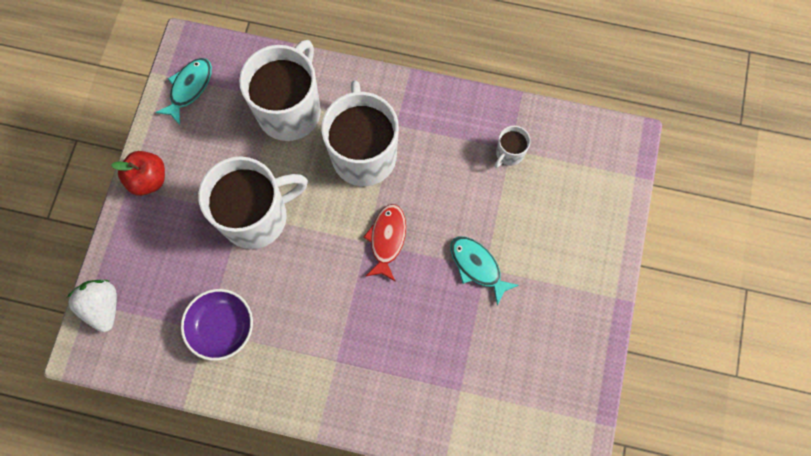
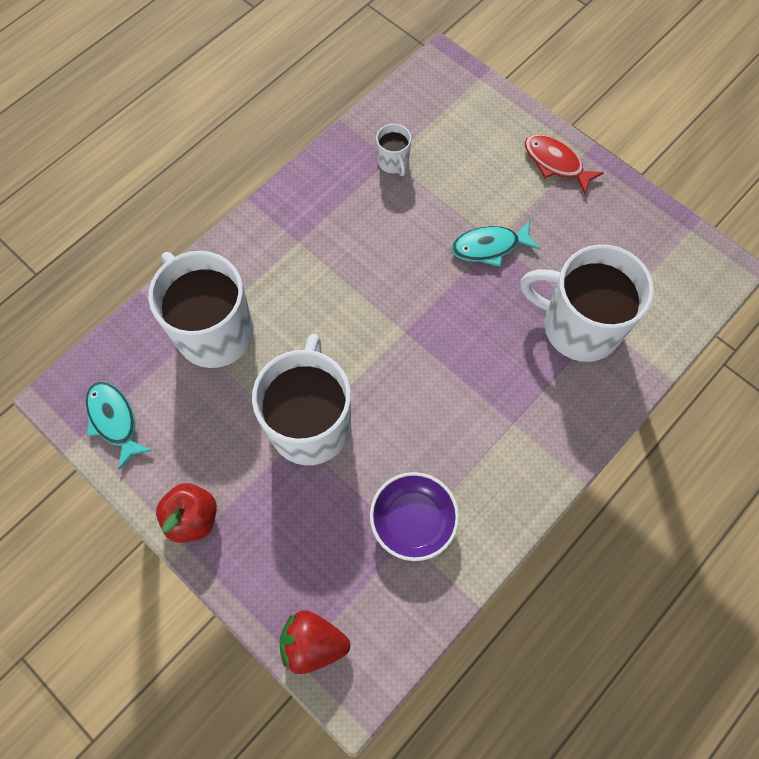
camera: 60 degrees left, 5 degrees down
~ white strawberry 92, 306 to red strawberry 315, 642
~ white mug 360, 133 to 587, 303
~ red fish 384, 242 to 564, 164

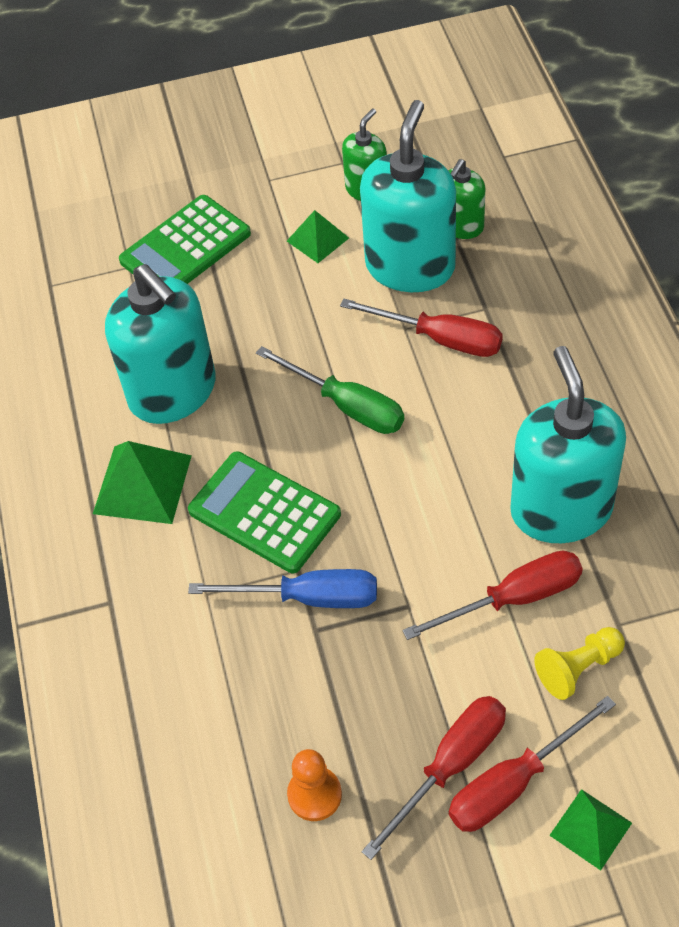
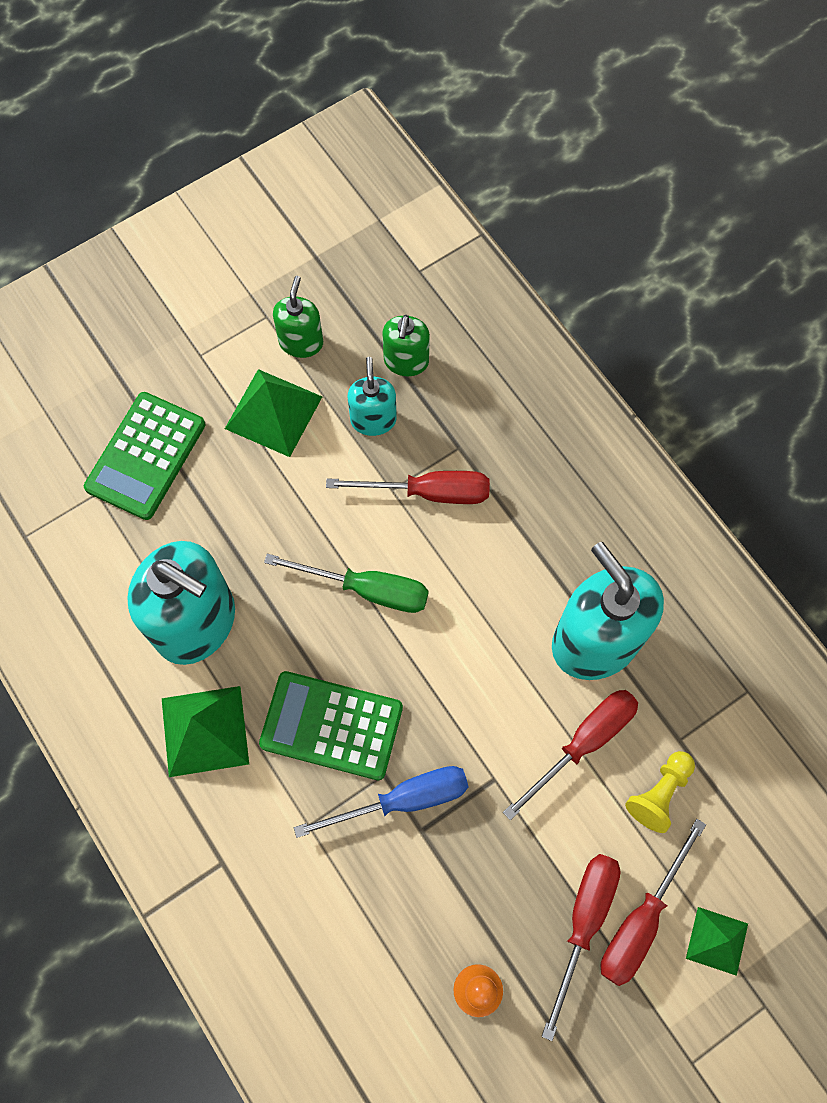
camera: 25 degrees left, 15 degrees up
~ green pyramid 318, 236 = 273, 413 x1.63
~ turquoise soap dispenser 408, 196 = 372, 396 x0.52

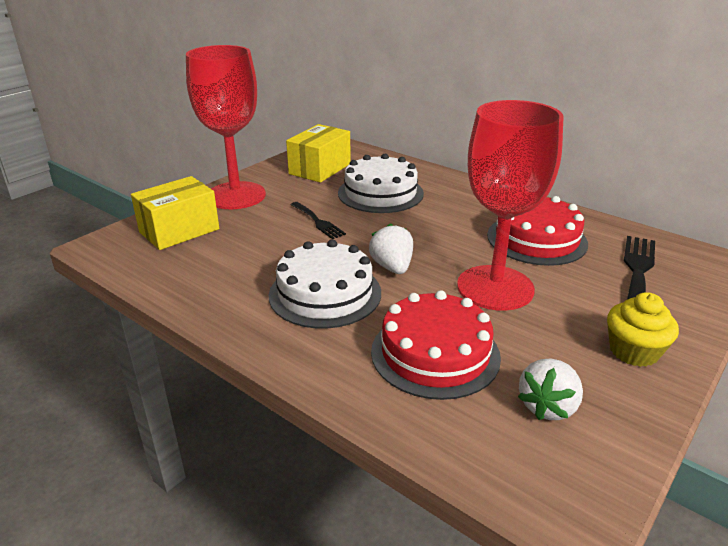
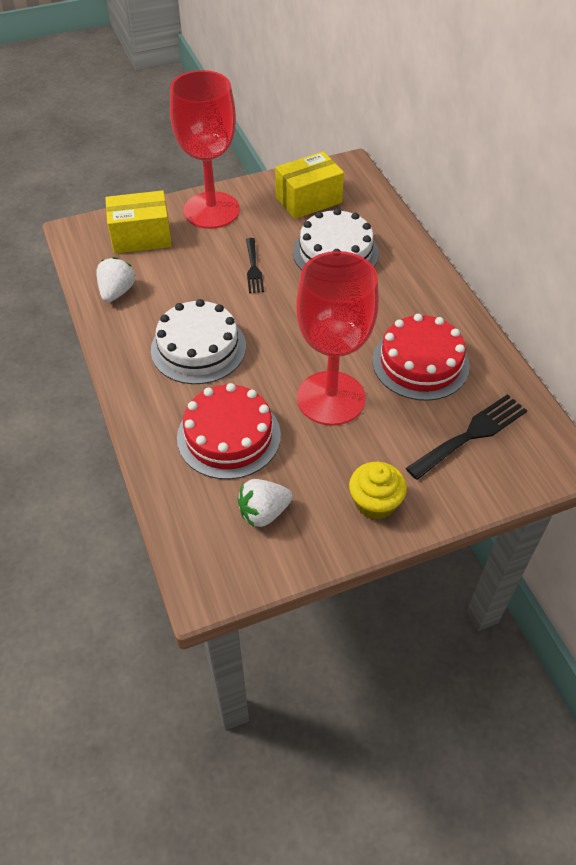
camera: 30 degrees right, 20 degrees up
~ white strawberry 391, 248 to 115, 279

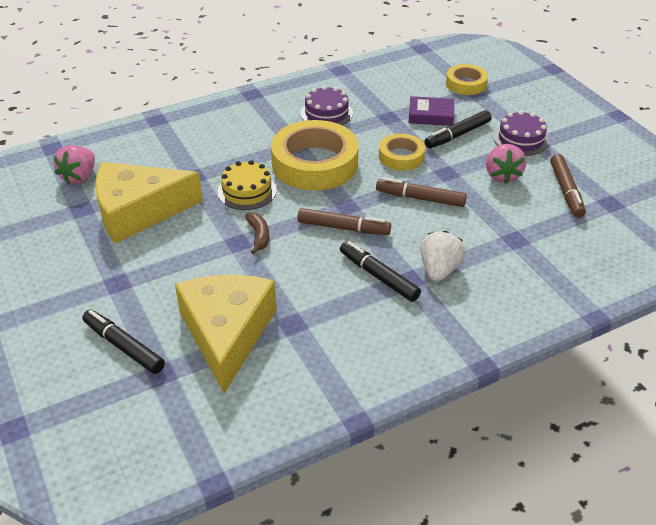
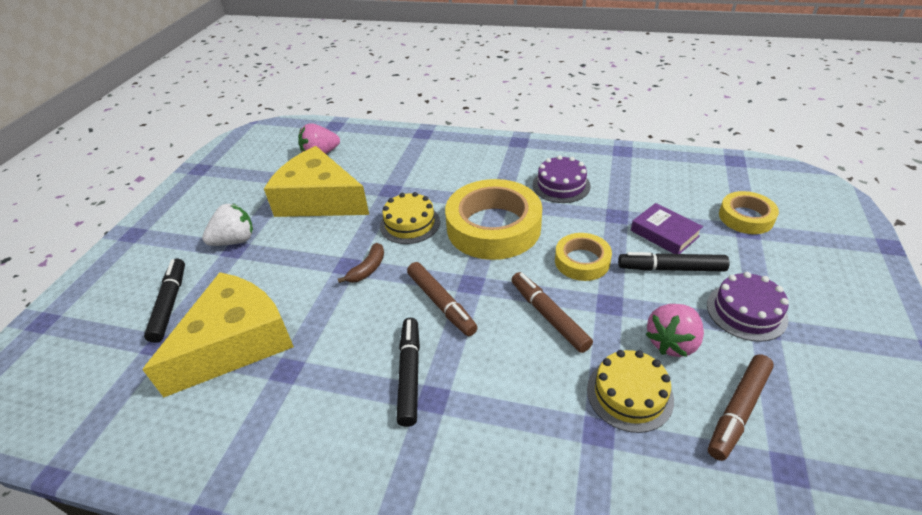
camera: 45 degrees right, 0 degrees up
~ white strawberry 442, 256 to 227, 224
+ yellow cake 630, 391

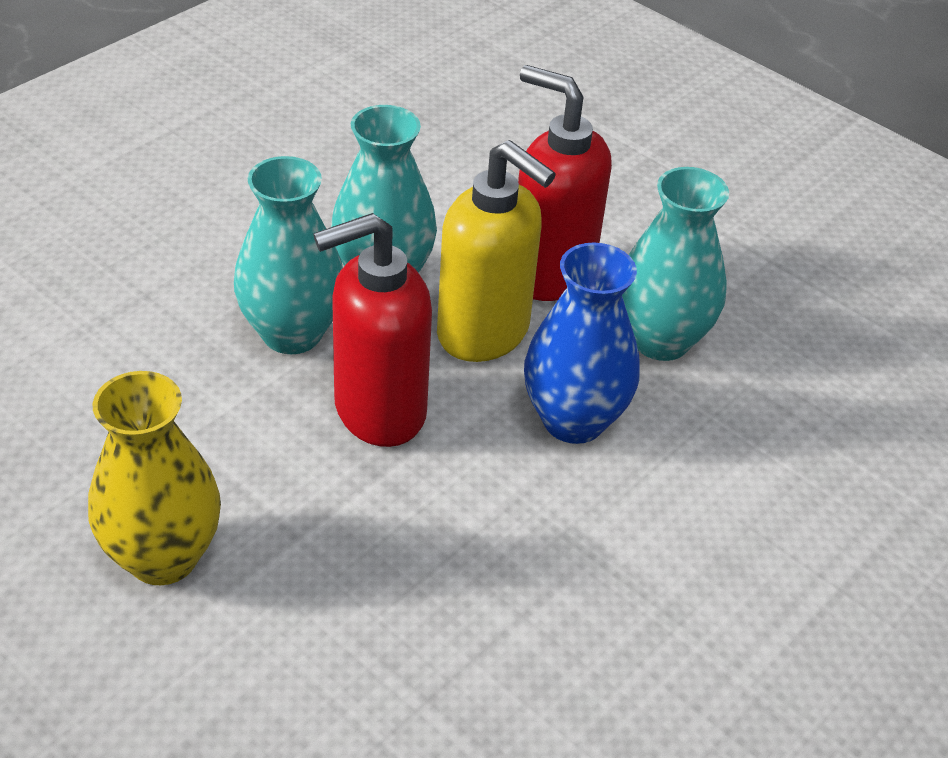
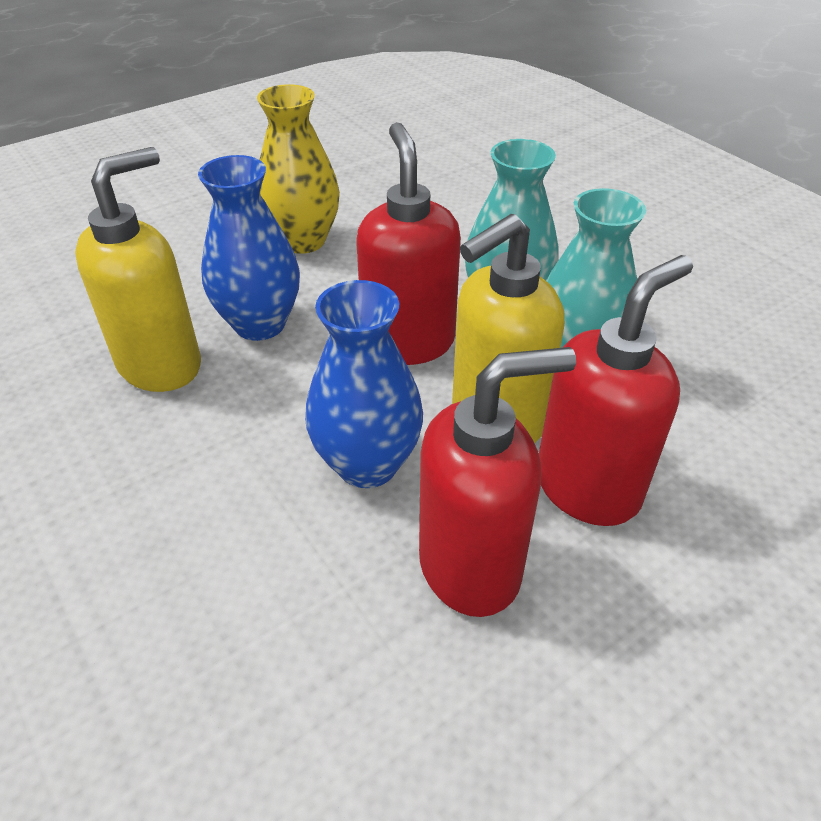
camera: 105 degrees right, 0 degrees up
~ turquoise vase 675, 264 to red soap dispenser 497, 482
+ yellow soap dispenser 138, 269
+ blue vase 249, 248

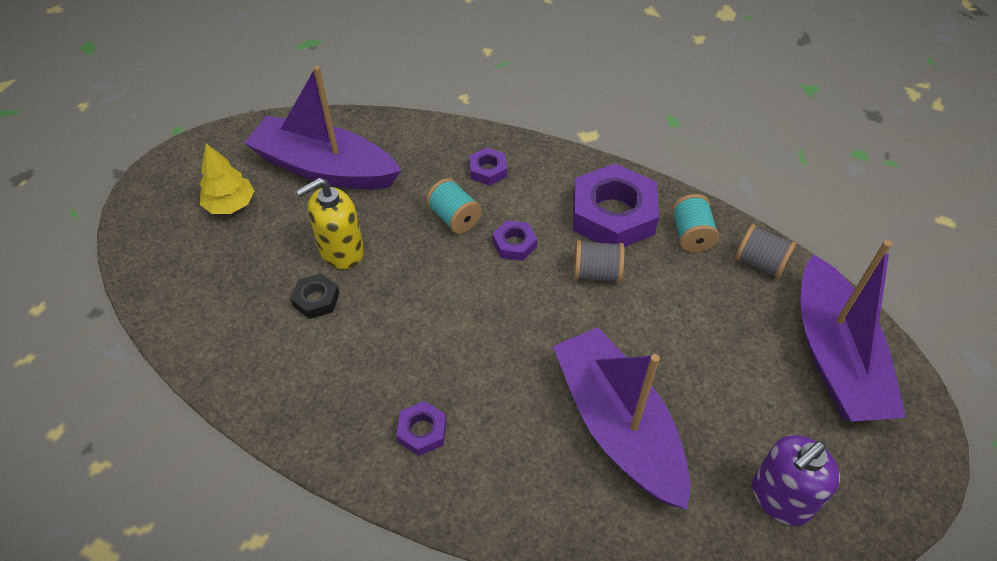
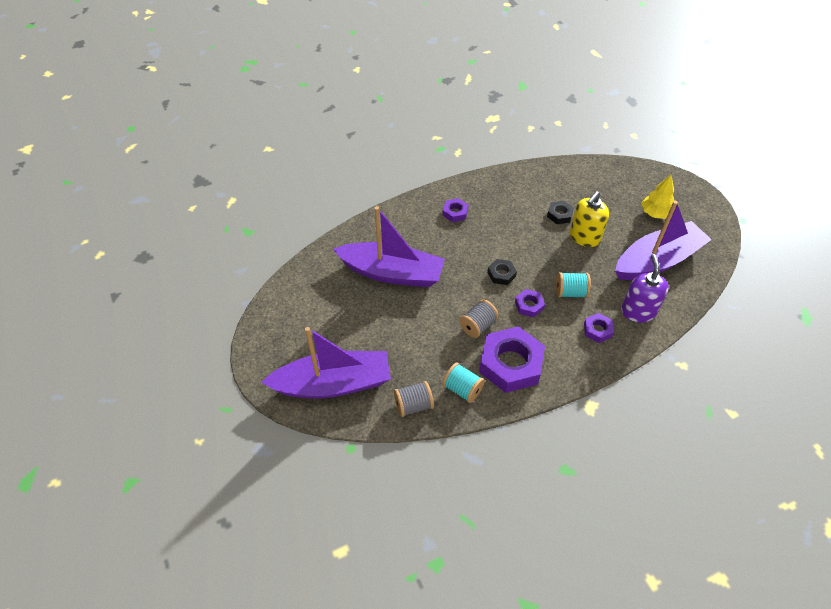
camera: 130 degrees right, 0 degrees up
~ yellow soap dispenser 330, 223 = 589, 219 150 degrees counterclockwise
~ purple soap dispenser 796, 480 to 645, 288
~ purple boat 853, 330 = 326, 363 135 degrees clockwise
+ black nut 502, 272

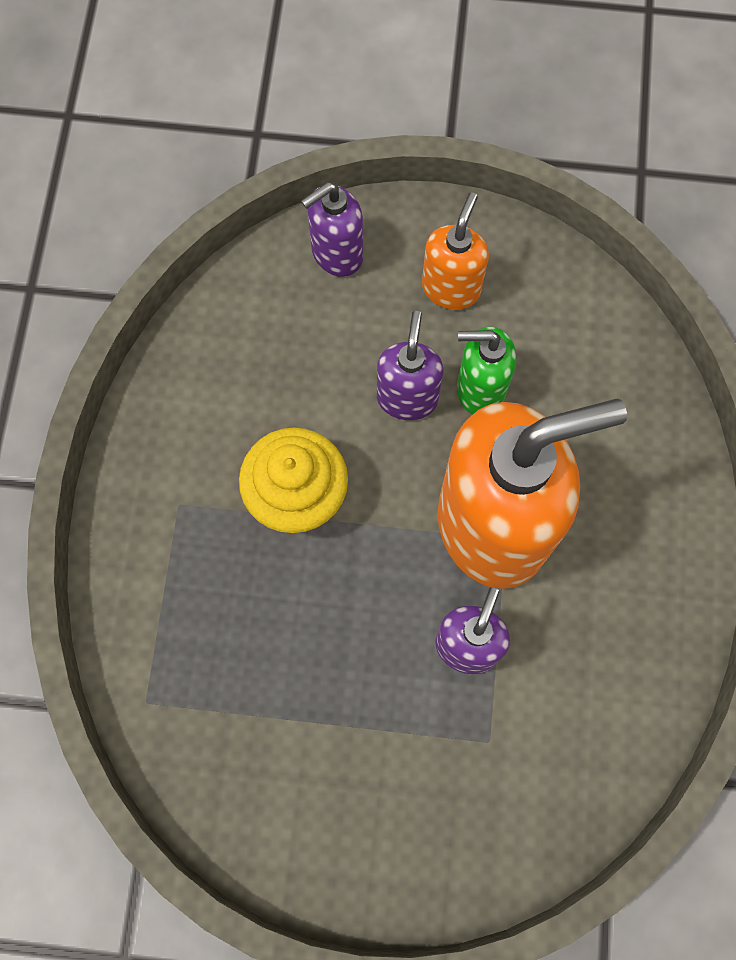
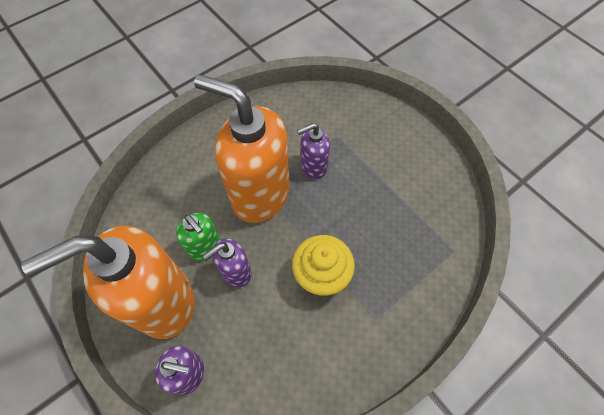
camera: 135 degrees left, 10 degrees down
~ orange soap dispenser 455, 251 = 108, 282 x2.08

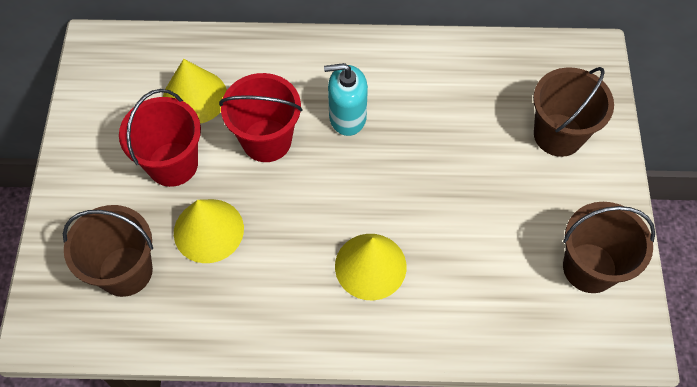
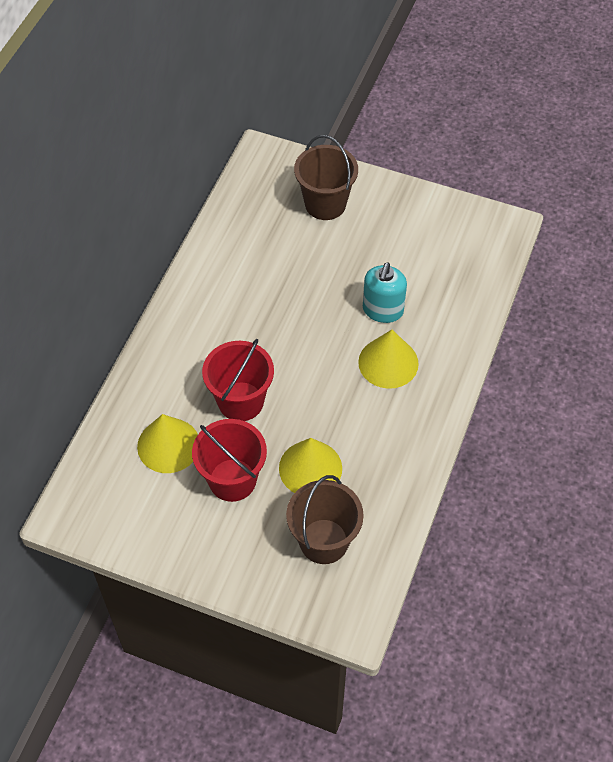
camera: 70 degrees left, 5 degrees down
~ turquoise soap dispenser 346, 99 to 385, 292
- brown bucket 609, 247

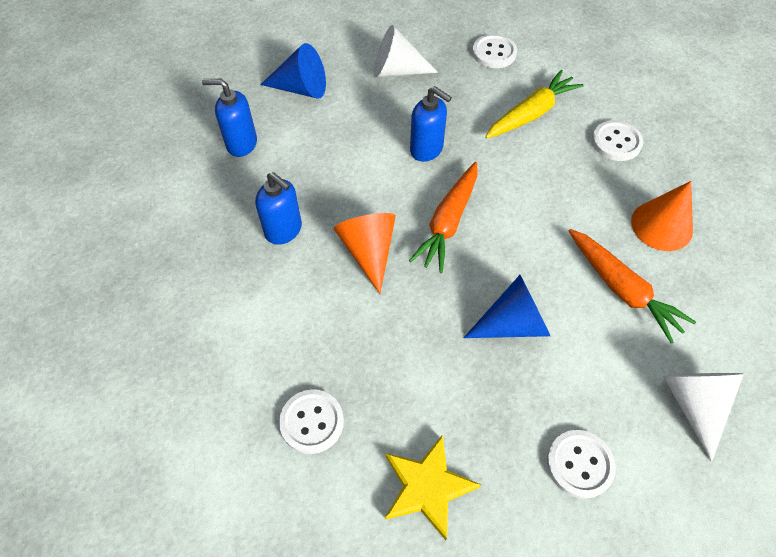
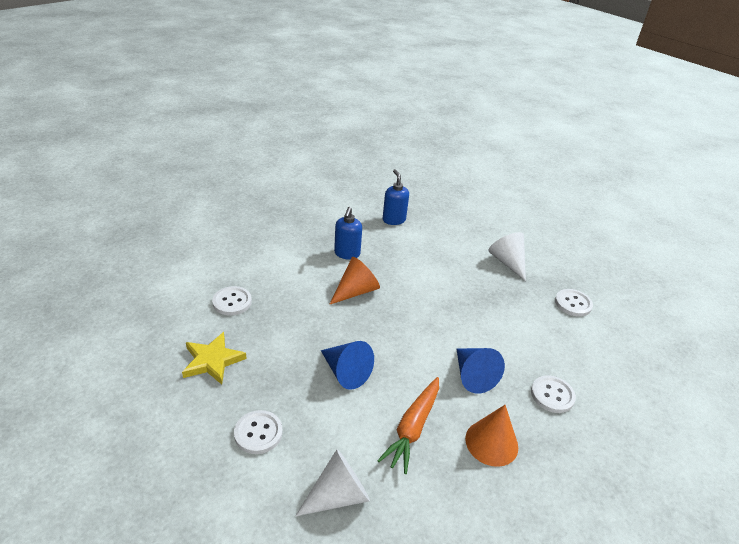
camera: 60 degrees right, 20 degrees down
~ blue cone 293, 71 to 481, 371
- orange carrot 443, 217
- blue soap dispenser 431, 124
- yellow carrot 534, 104

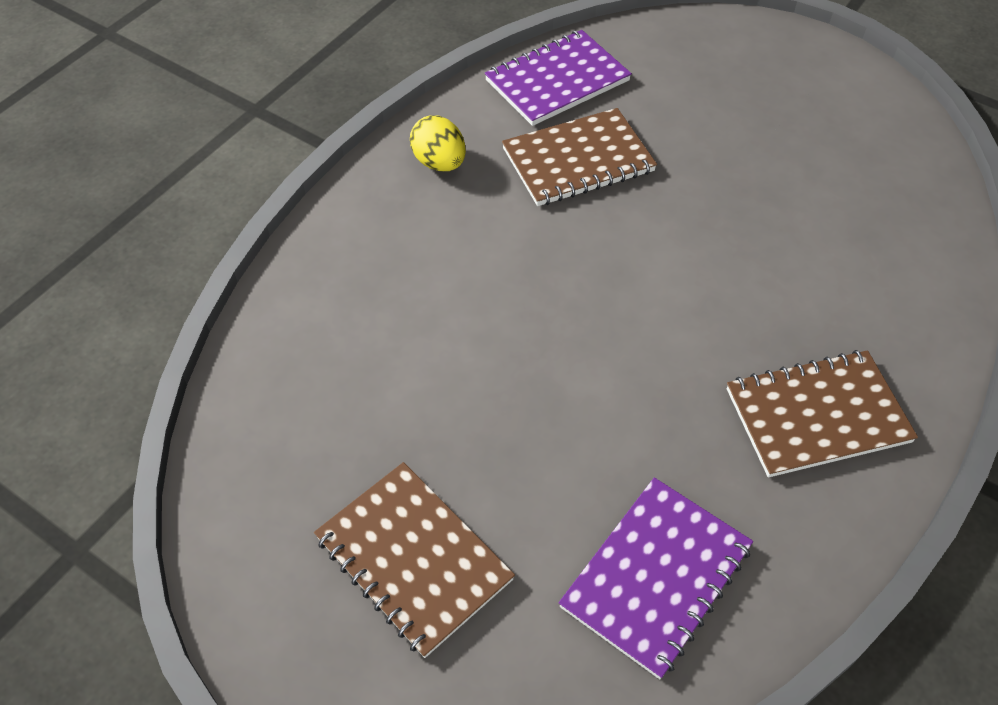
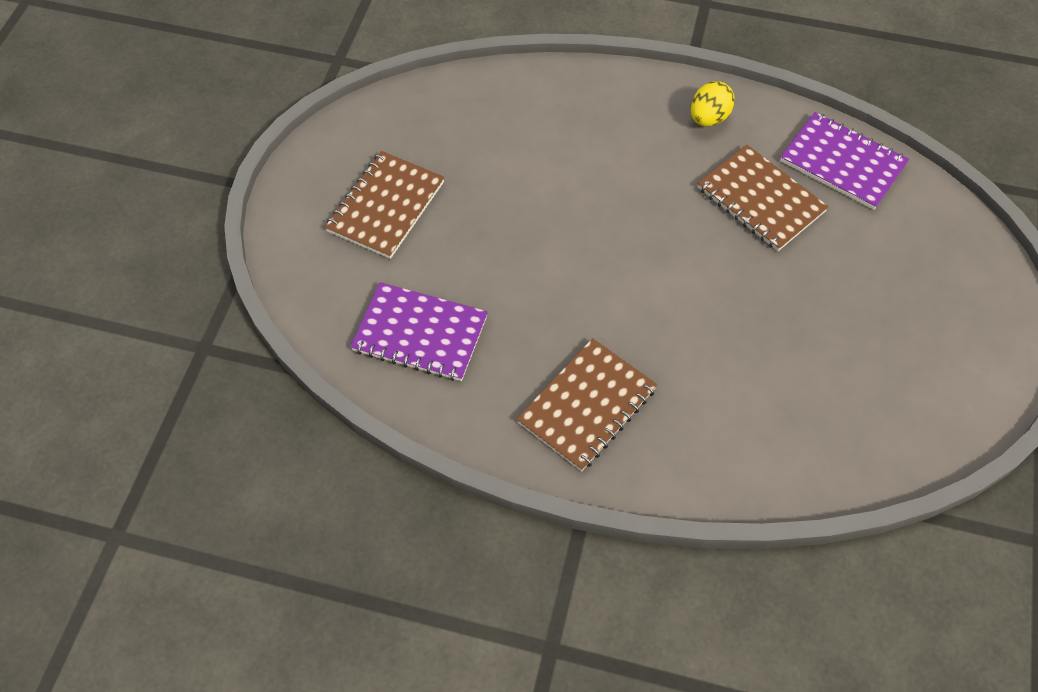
camera: 70 degrees right, 5 degrees up
~ brown notebook 822, 414 = 587, 405 75 degrees clockwise

